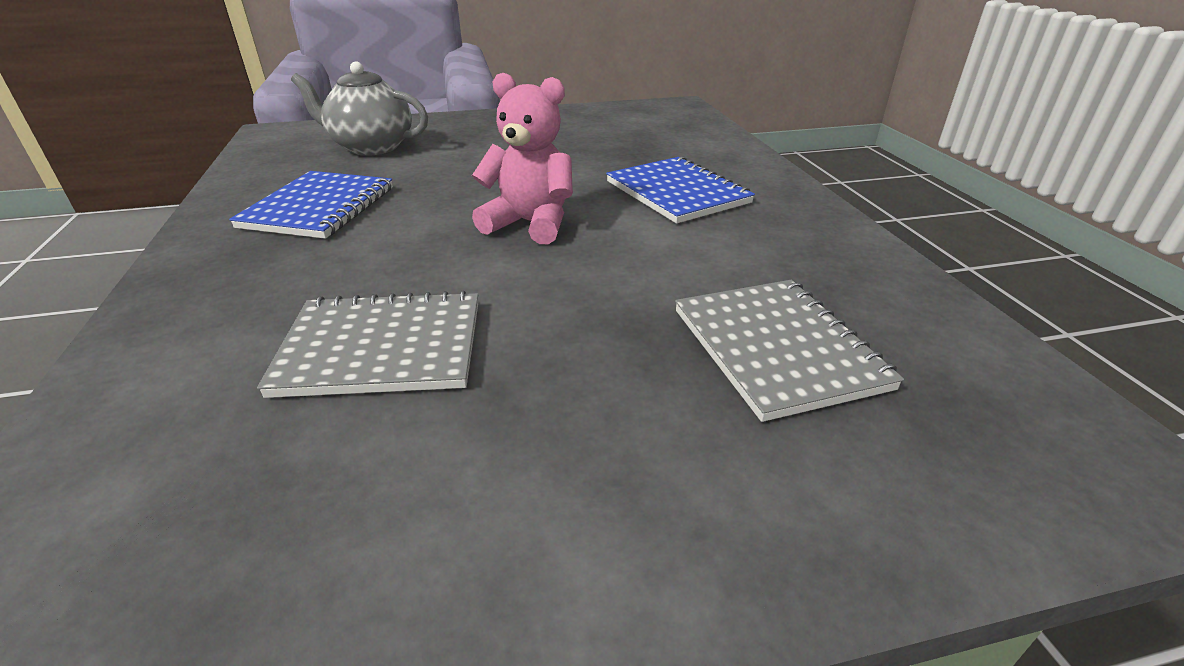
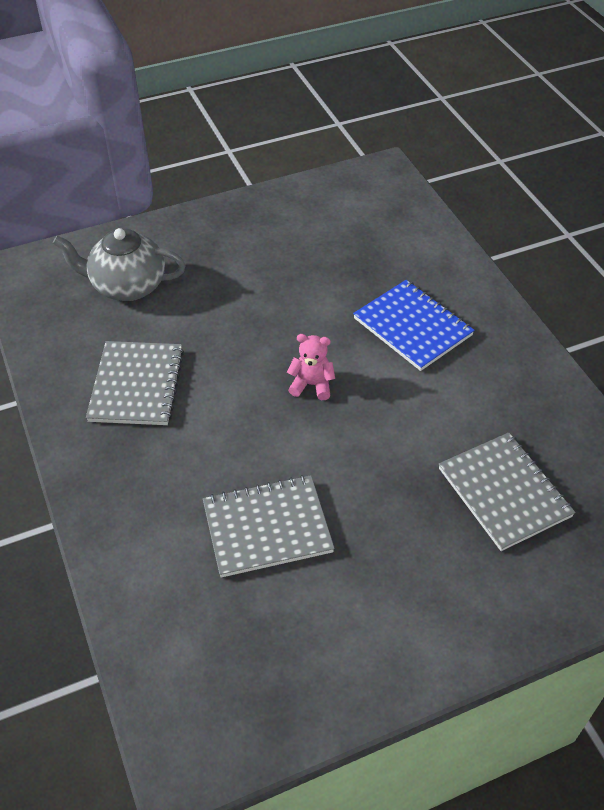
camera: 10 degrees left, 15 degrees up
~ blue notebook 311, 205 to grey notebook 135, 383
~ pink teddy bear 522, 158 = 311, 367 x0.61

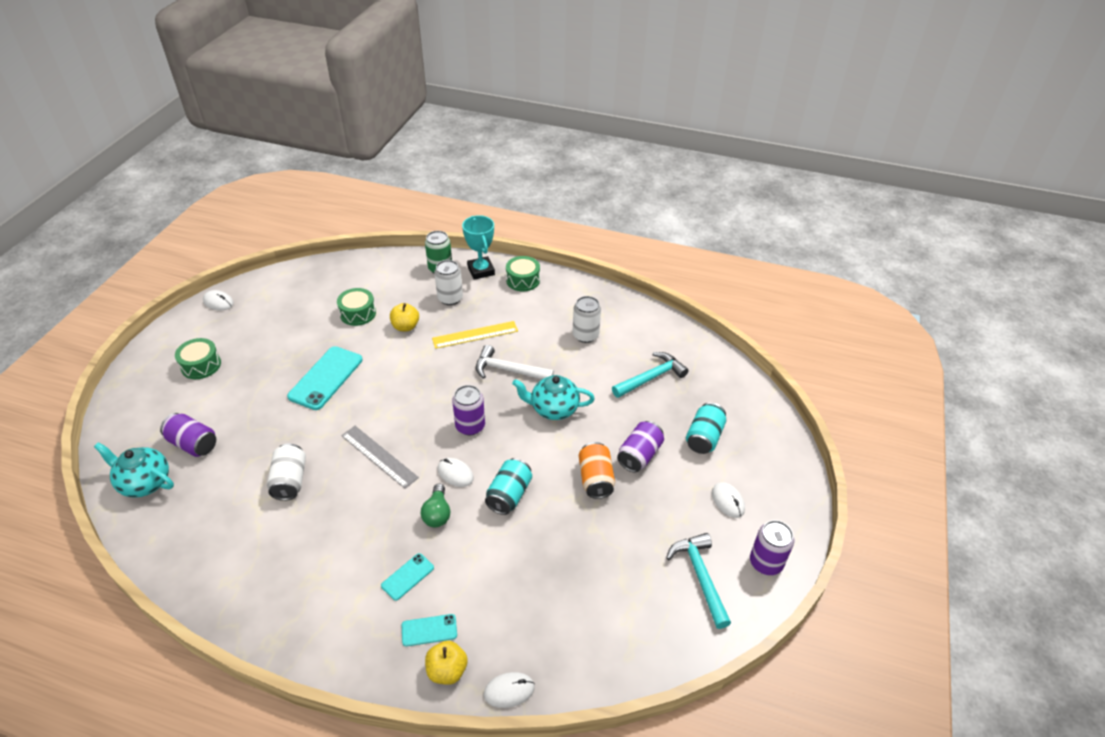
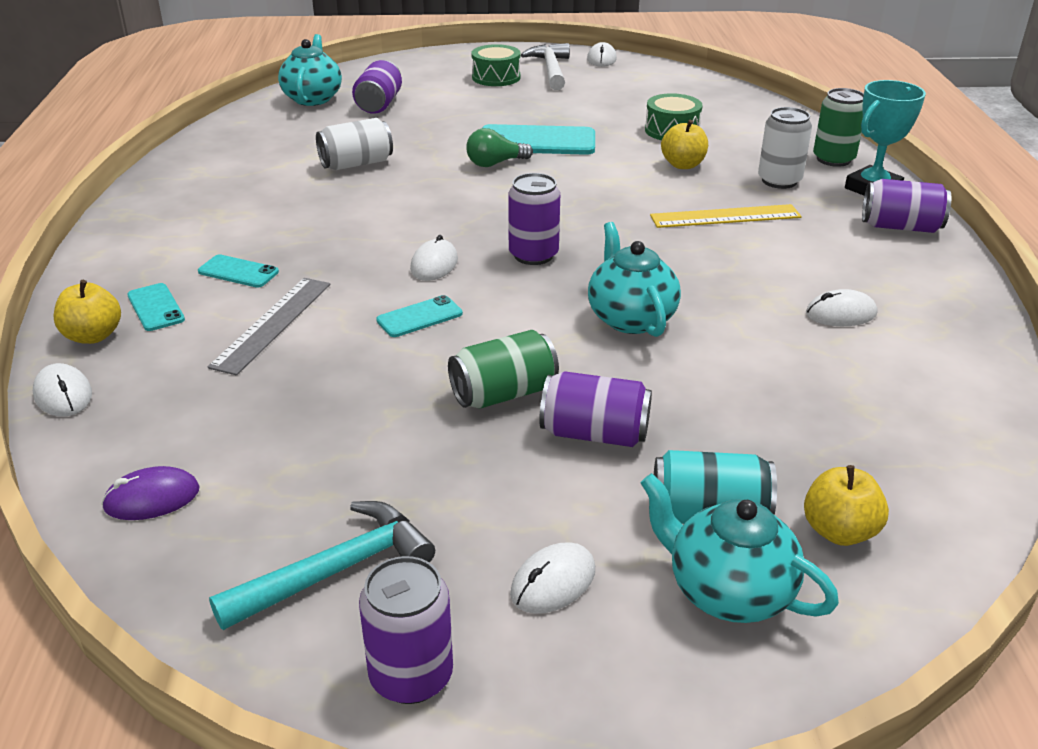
camera: 70 degrees right, 10 degrees down
~ grey ruler 380, 457 to 269, 326
~ green light bulb 435, 505 to 499, 147
~ yellow ruler 475, 335 = 725, 216 60 degrees counterclockwise
~ white hammer 515, 362 to 545, 66
~ turquoise can 508, 486 to turquoise phone 419, 316
~ green drum 523, 273 to purple can 906, 206
~ white can 587, 319 to white mouse 841, 307
~ orange can 597, 470 to green can 503, 369
- turquoise hammer 650, 375
+ purple mouse 150, 493
+ turquoise teapot 739, 548
+ yellow apple 846, 505

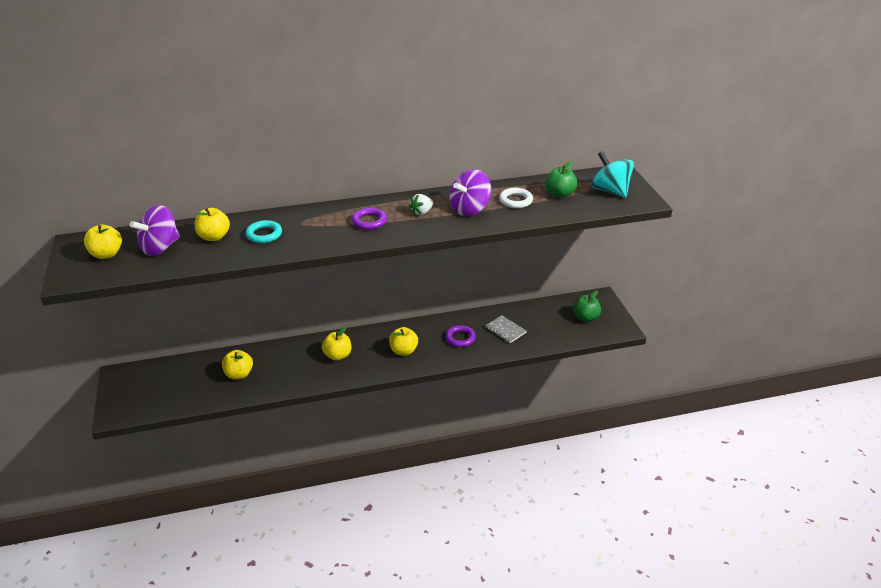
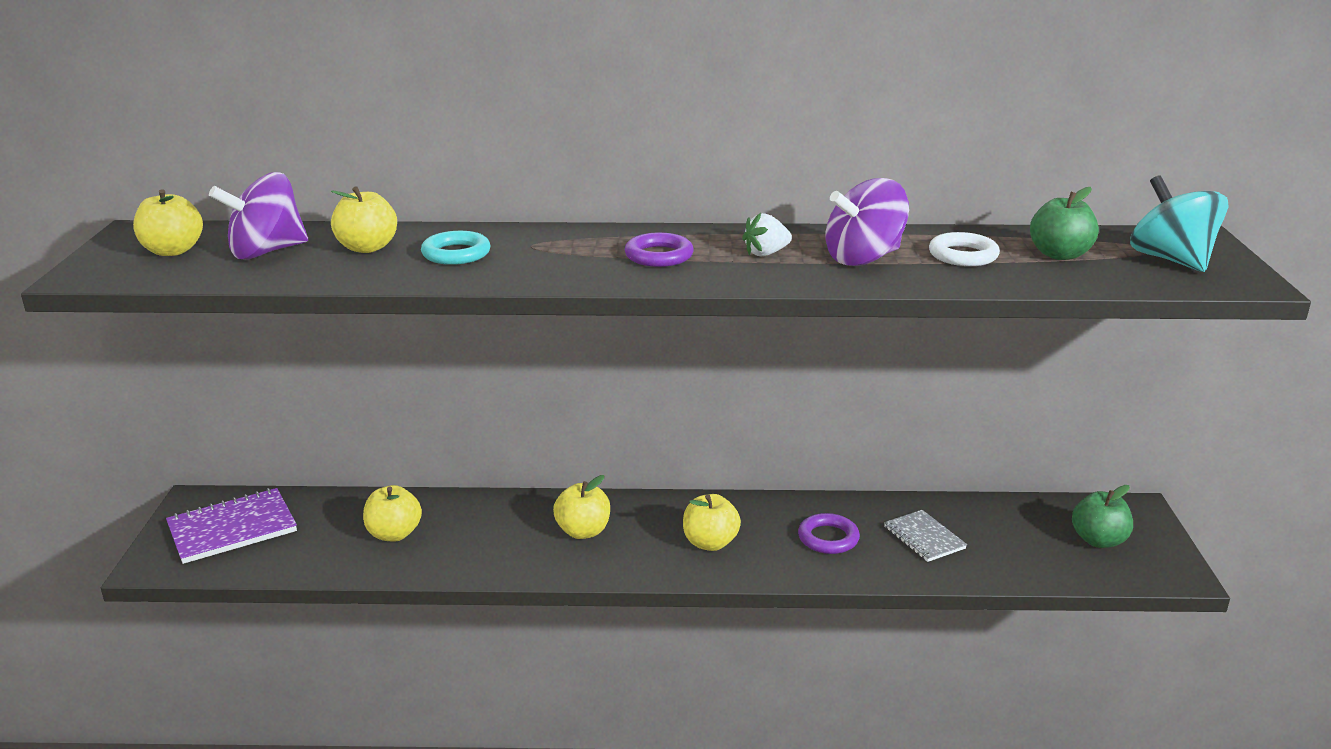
camera: 15 degrees right, 10 degrees down
+ purple notebook 231, 526

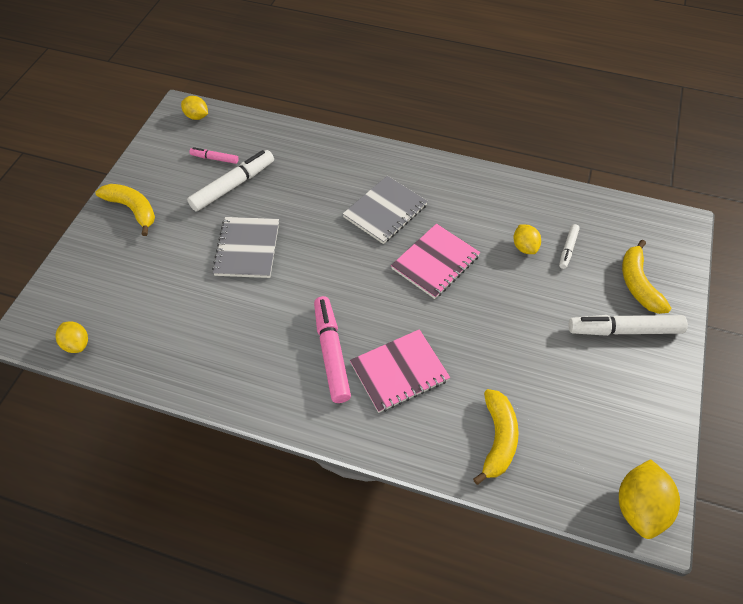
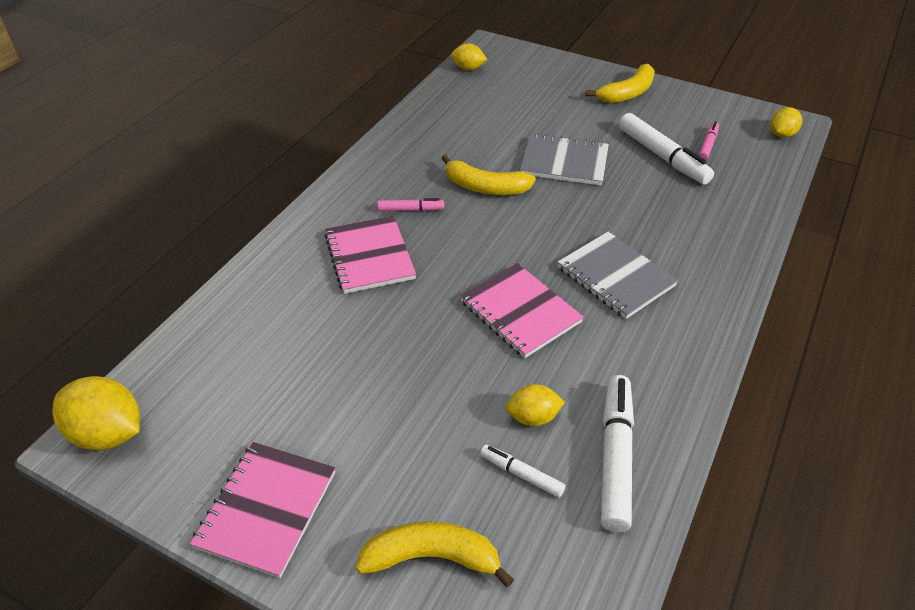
camera: 100 degrees right, 10 degrees down
~ yellow lemon 71, 337 = 469, 56 45 degrees clockwise
~ pink marker 332, 349 = 410, 204 x0.52
~ yellow banana 496, 437 to 488, 175
~ white marker 628, 325 to 617, 453
+ pink notebook 262, 510

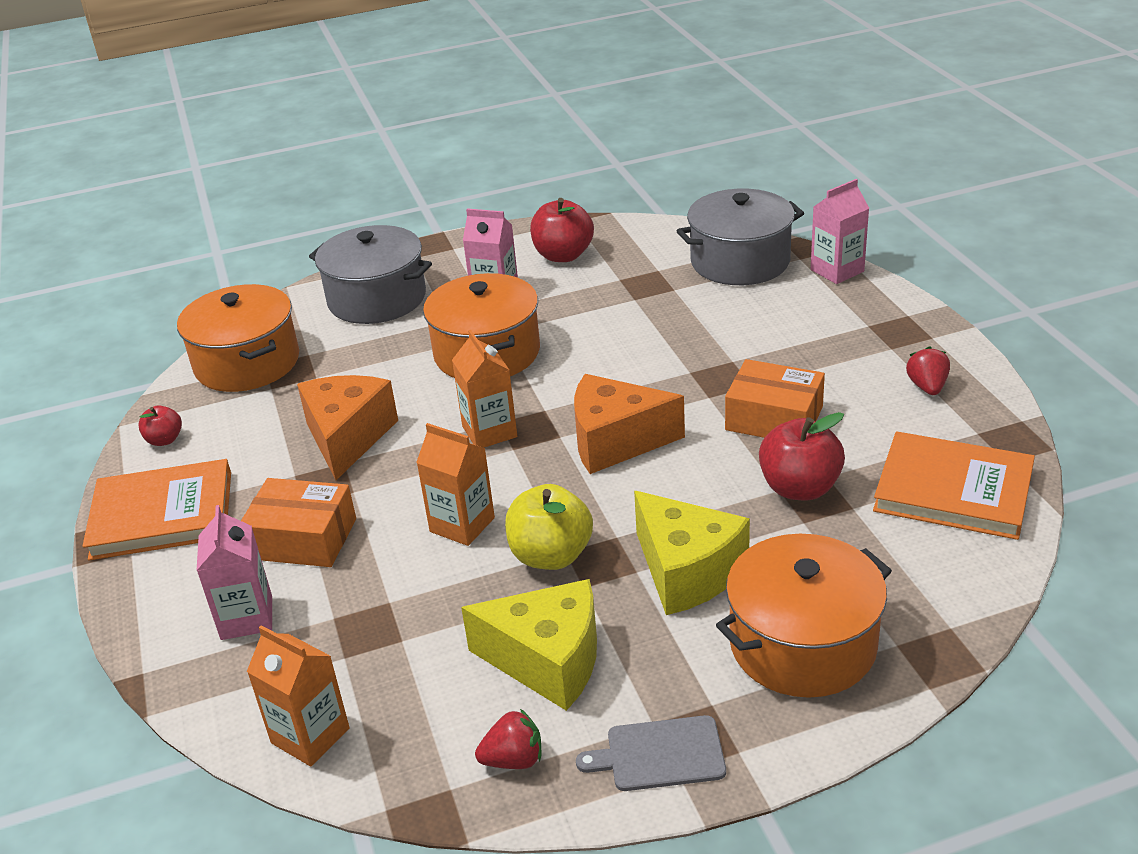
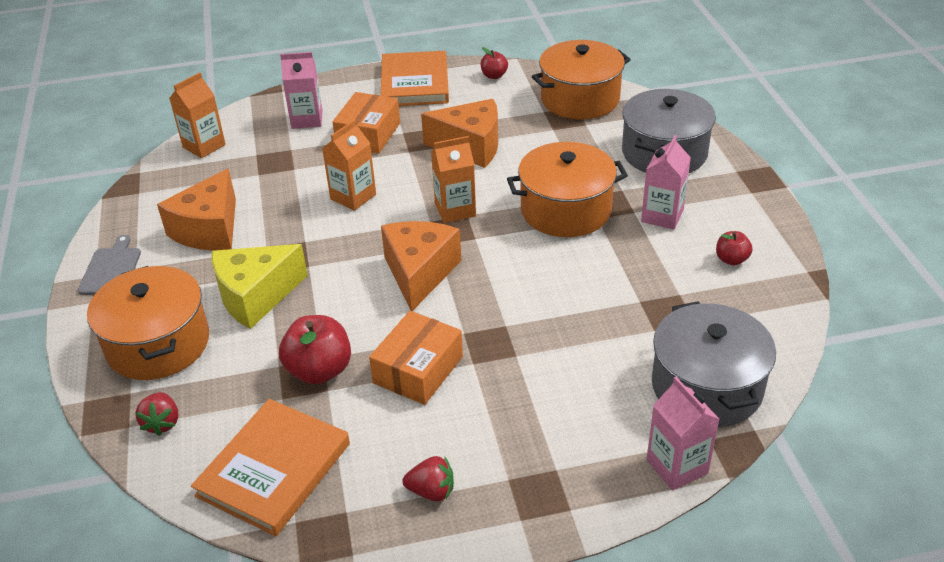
camera: 95 degrees right, 5 degrees up
~ yellow cheese 529, 645 to orange cheese 196, 210
~ red strawberry 508, 739 to 156, 414
- yellow apple 549, 527
~ red apple 562, 230 = 734, 248 x0.55

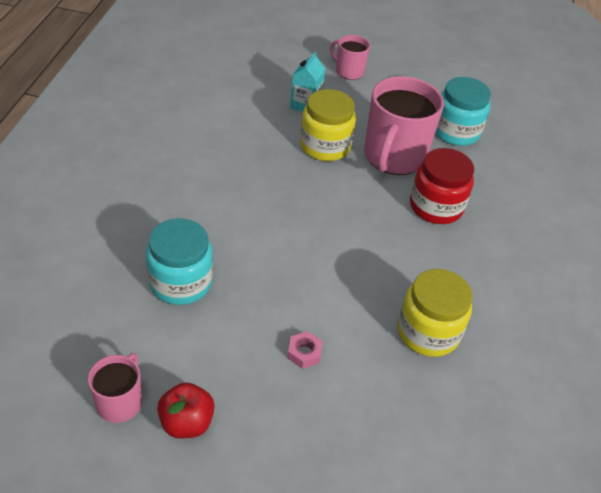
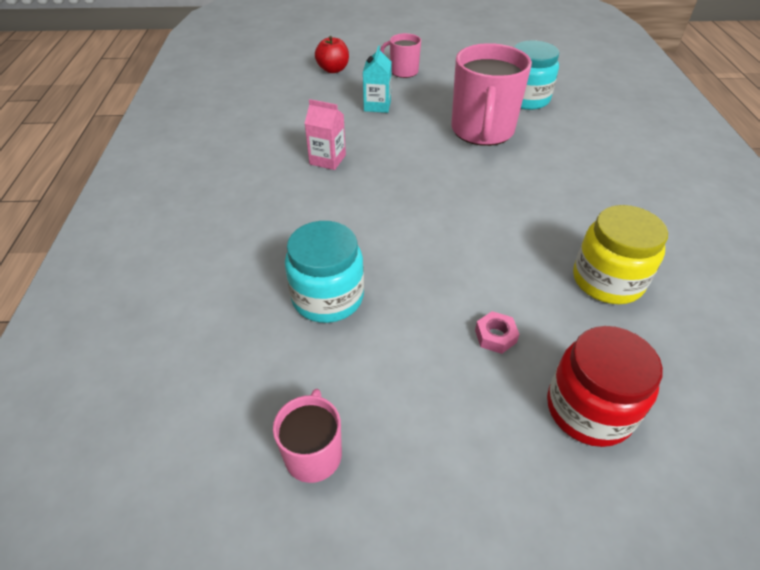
camera: 10 degrees left, 0 degrees up
~ red apple 186, 410 to 332, 54
- yellow jar 328, 125
~ red jar 442, 186 to 605, 386
+ pink carton 325, 134

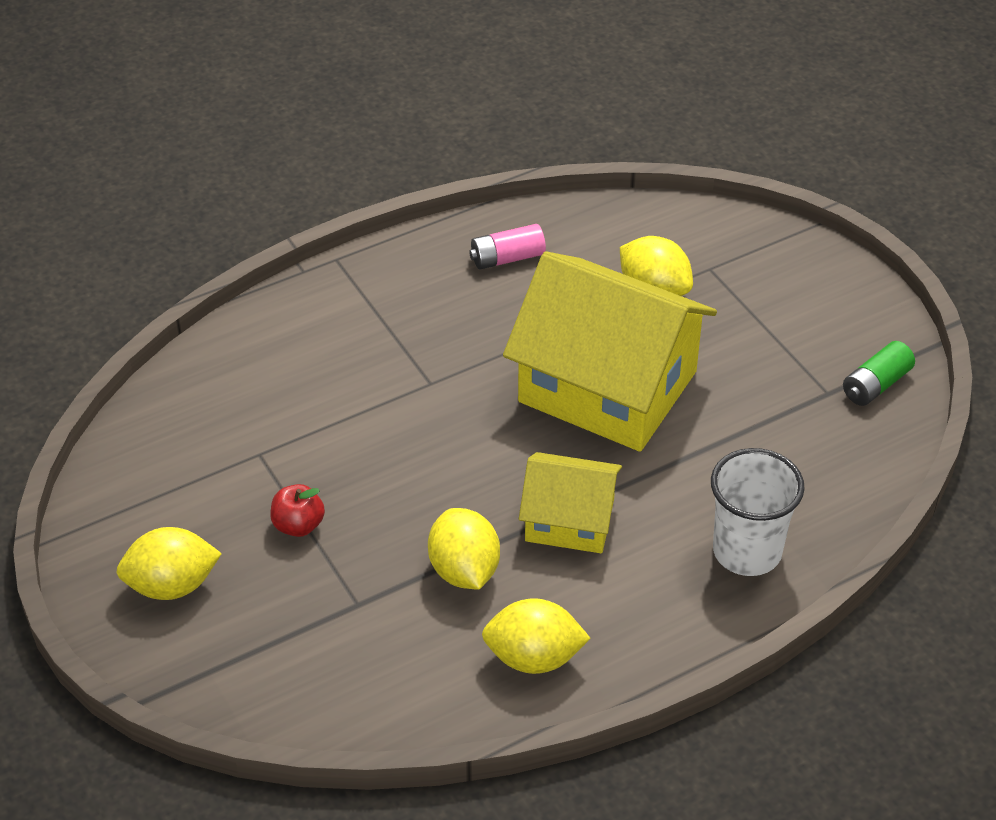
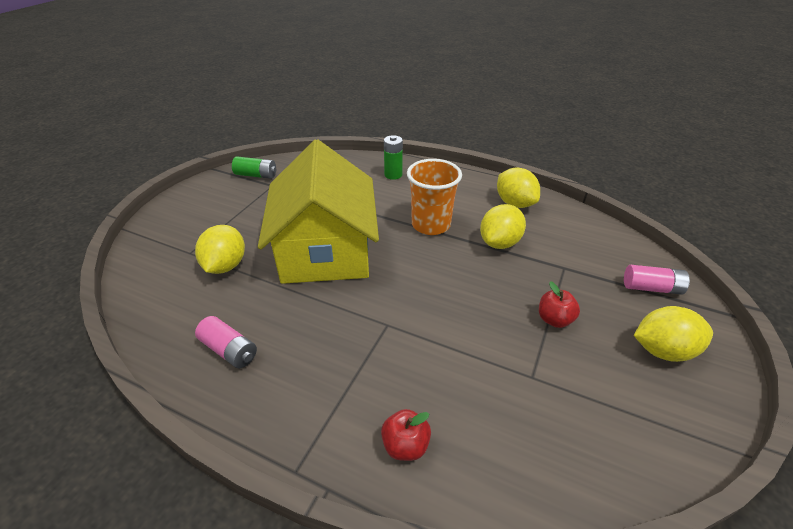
camera: 125 degrees left, 5 degrees down
~ yellow lemon 169, 563 = 673, 334 45 degrees counterclockwise
~ yellow house 570, 502 to orange cup 434, 197
~ white cup 758, 512 to green battery 393, 157
+ red apple 406, 435
+ pink battery 657, 280

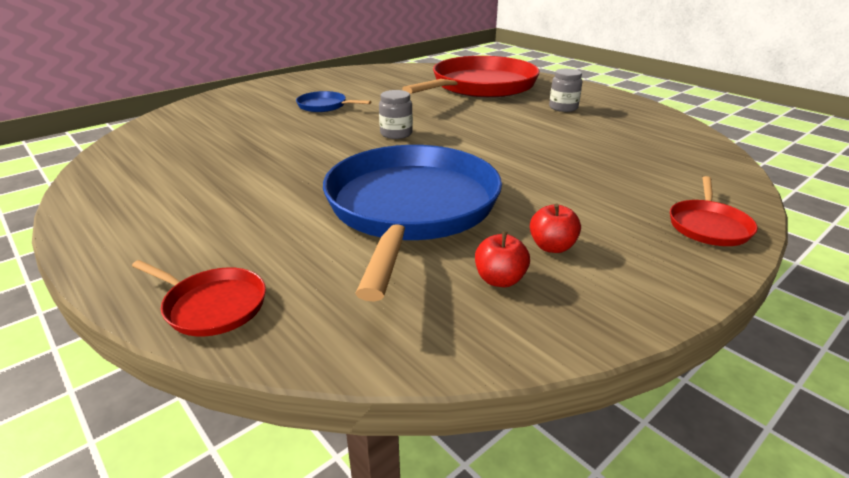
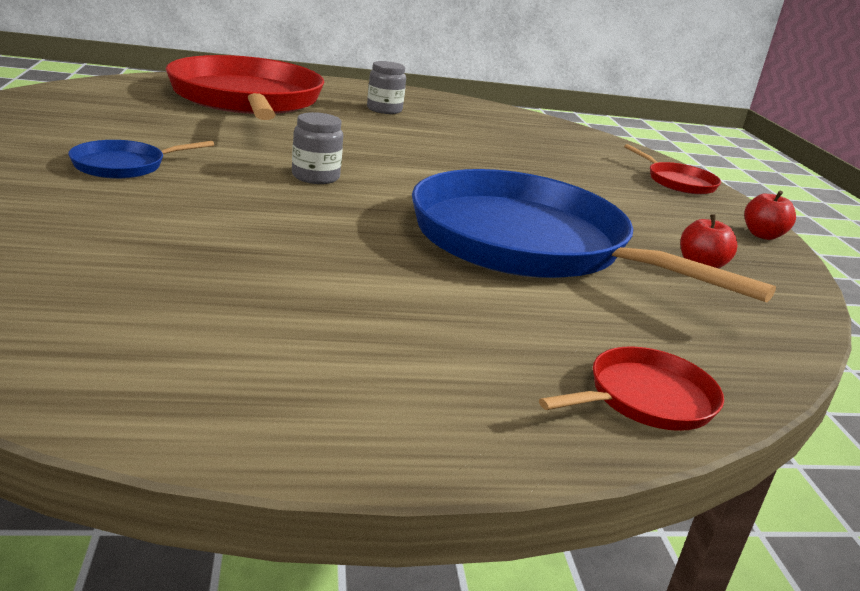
camera: 60 degrees left, 5 degrees down
~ red apple 555, 228 to 770, 215

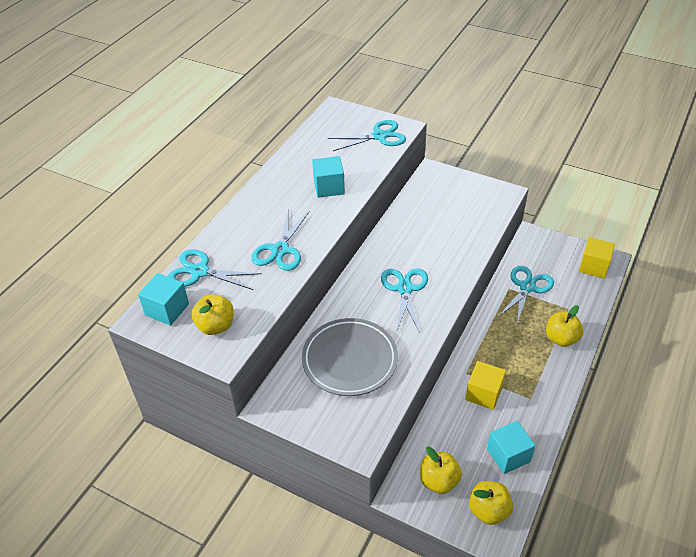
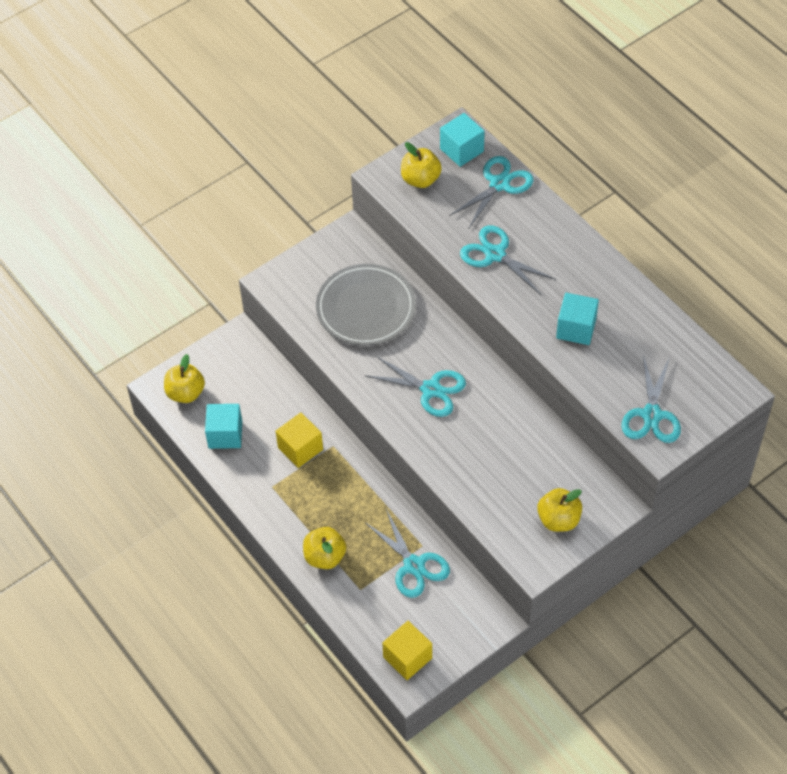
camera: 115 degrees right, 10 degrees up
~ yellow apple 441, 470 to 559, 510

